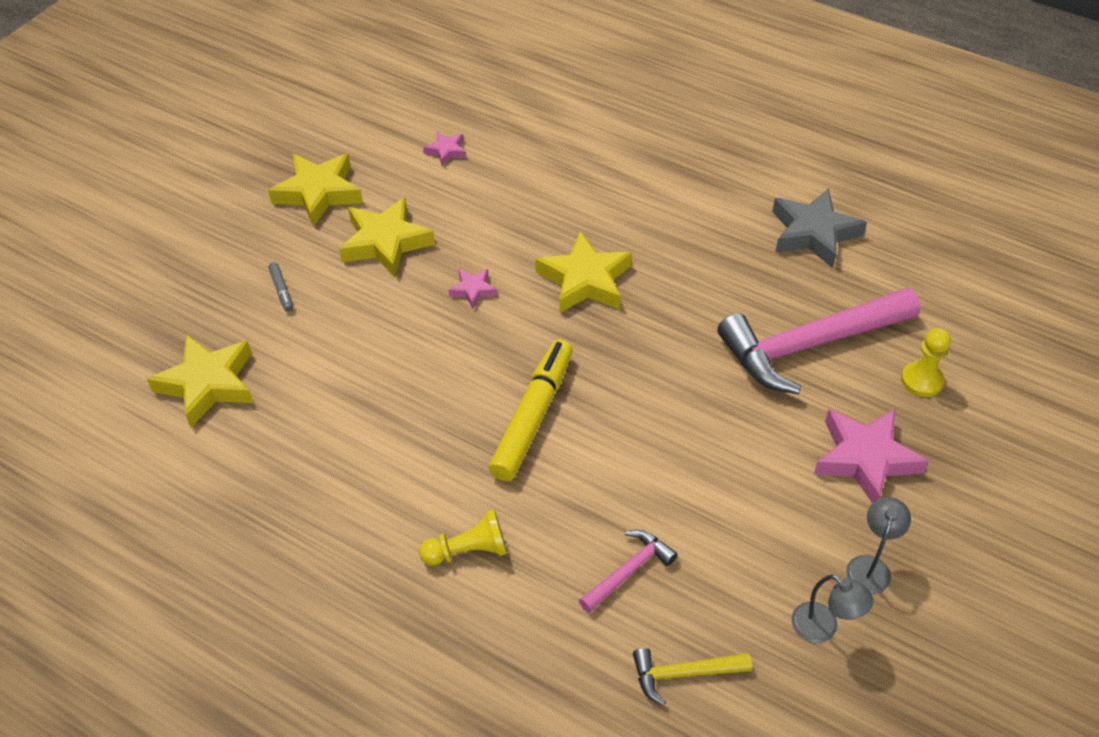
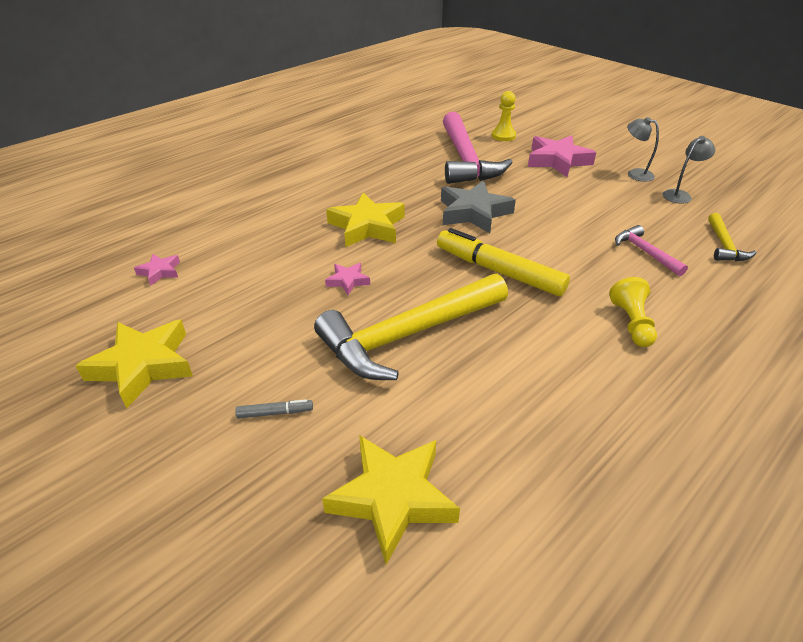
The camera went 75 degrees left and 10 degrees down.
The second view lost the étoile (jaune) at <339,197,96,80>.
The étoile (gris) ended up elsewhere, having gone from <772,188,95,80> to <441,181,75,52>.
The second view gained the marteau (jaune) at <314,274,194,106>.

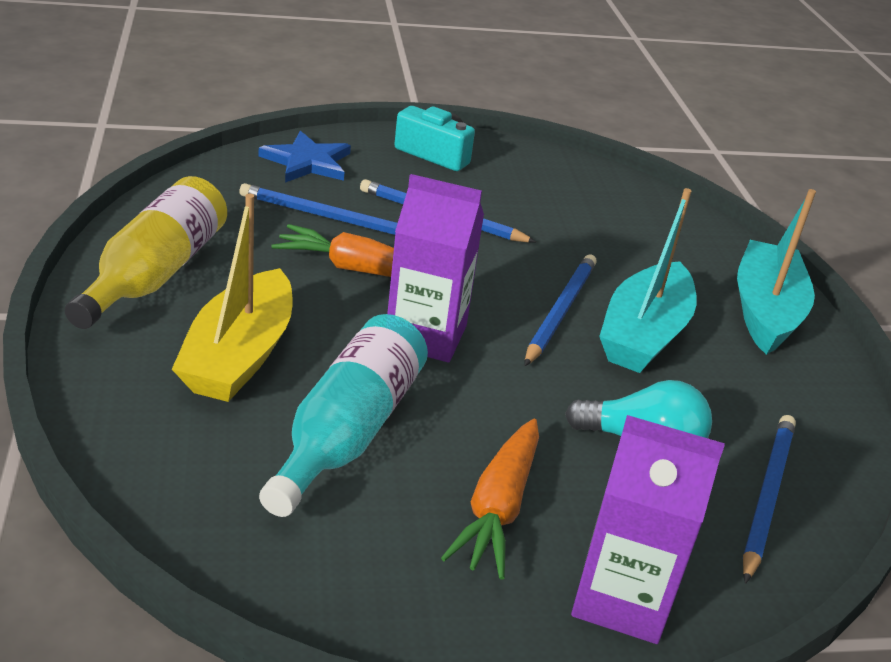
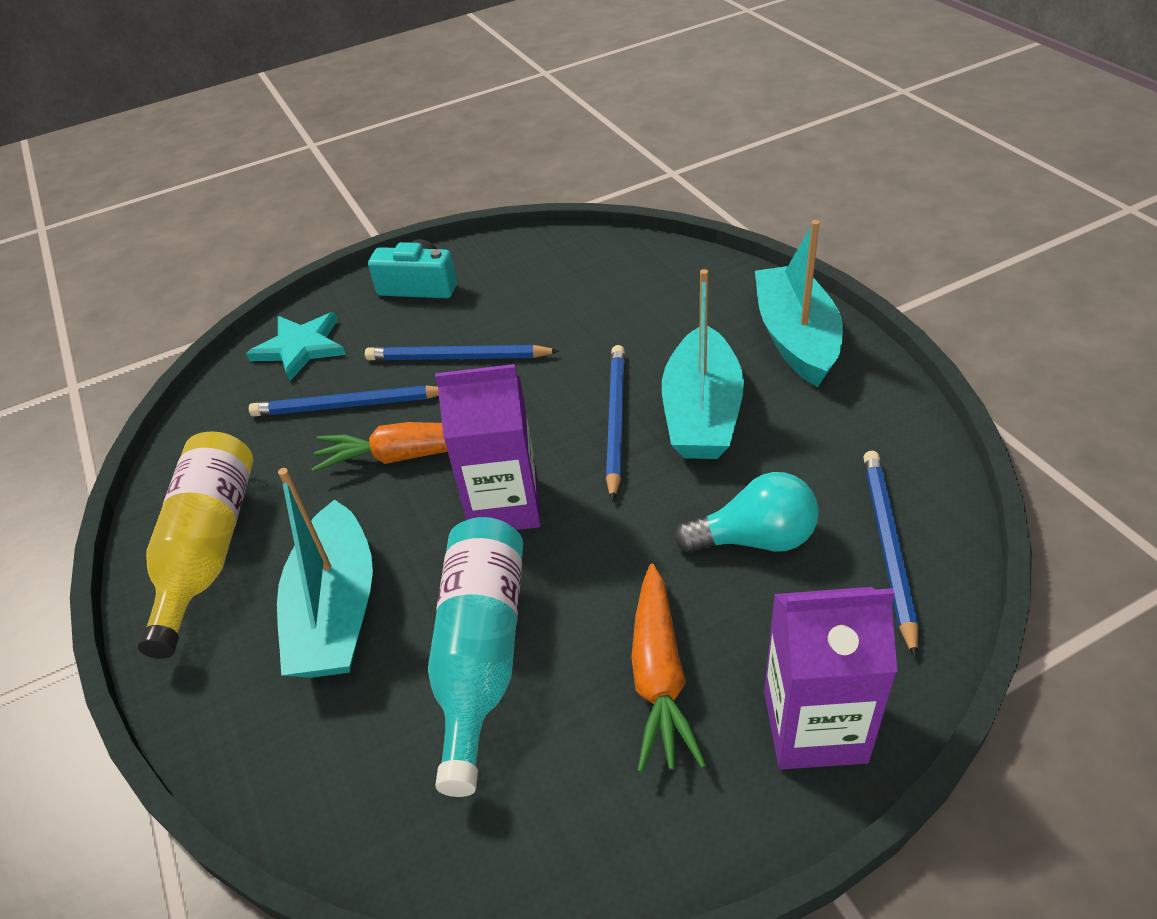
The camera went 10 degrees left and 10 degrees up.
What was the bateau (jaune) at <172,194,120,208> turned into the bateau (turquoise) at <277,468,96,210>.
What was the étoile (bleu) at <259,131,92,52> turned into the étoile (turquoise) at <246,312,100,70>.

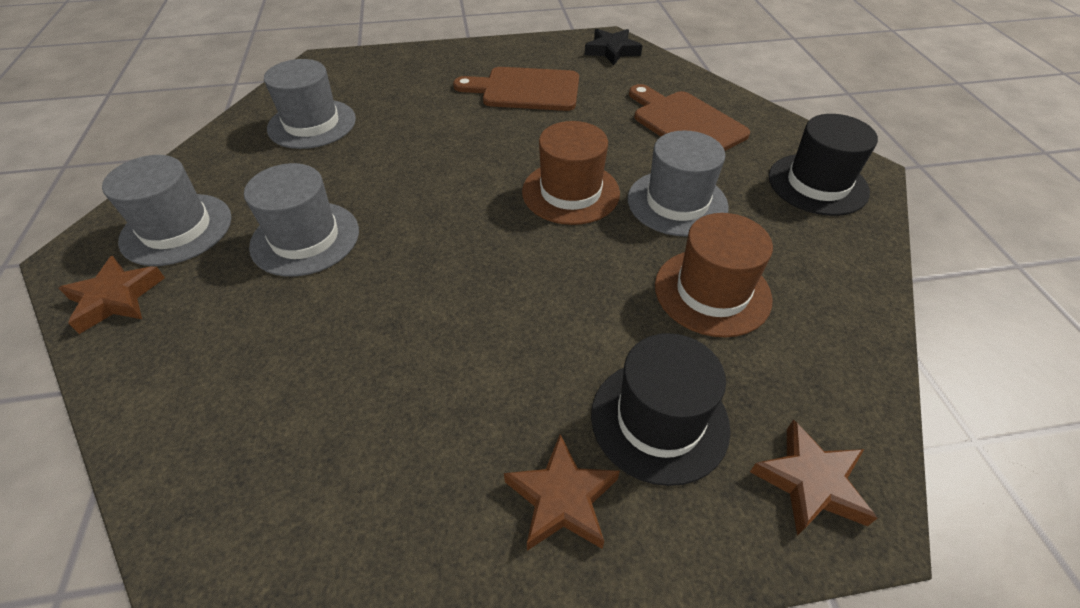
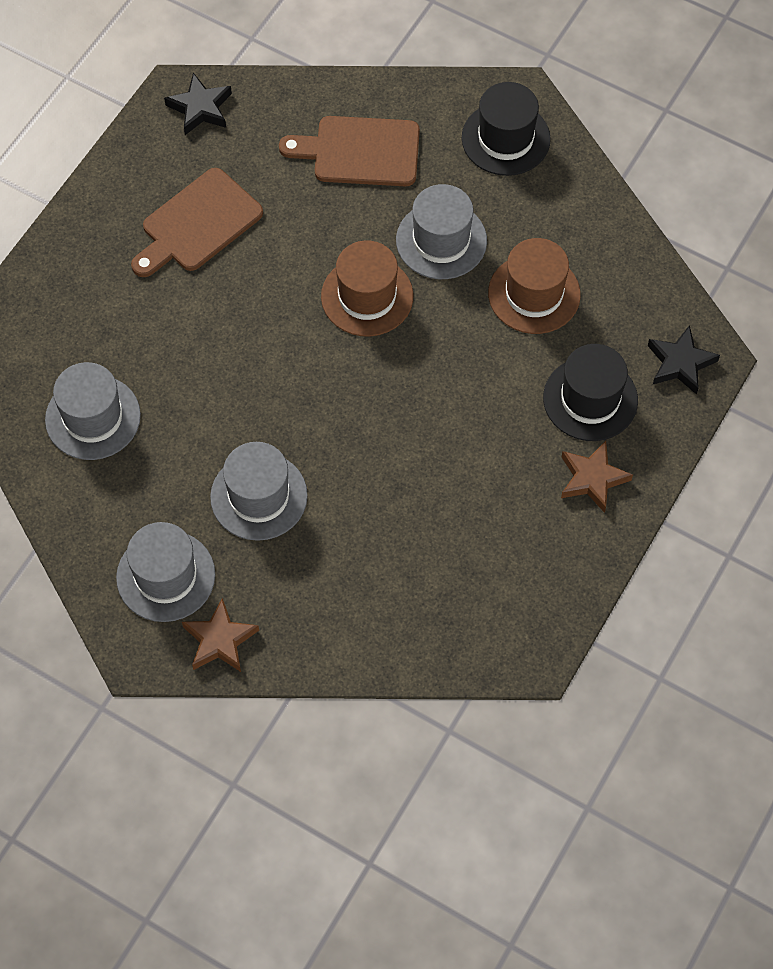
The camera went 50 degrees left and 15 degrees up.
What was the étoile (marron) at <750,419,127,117> turned into the étoile (noir) at <648,325,72,70>.

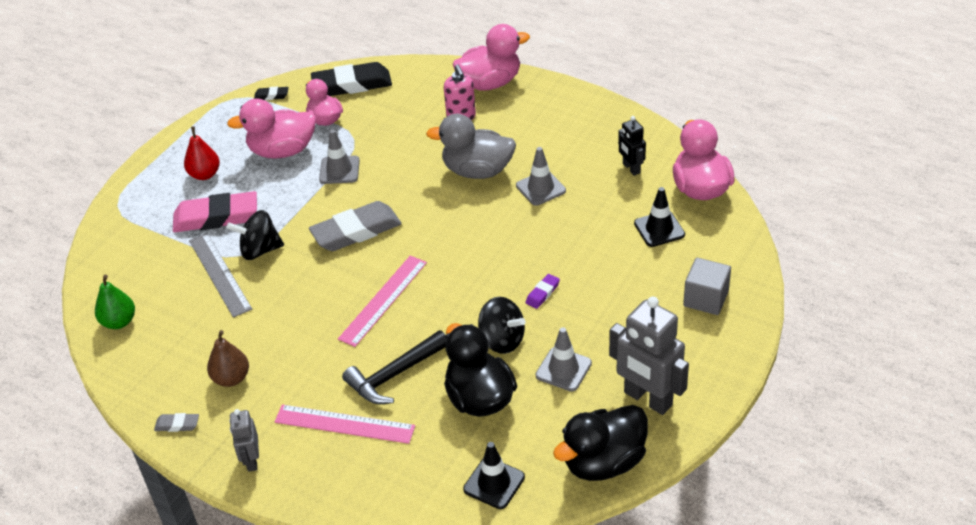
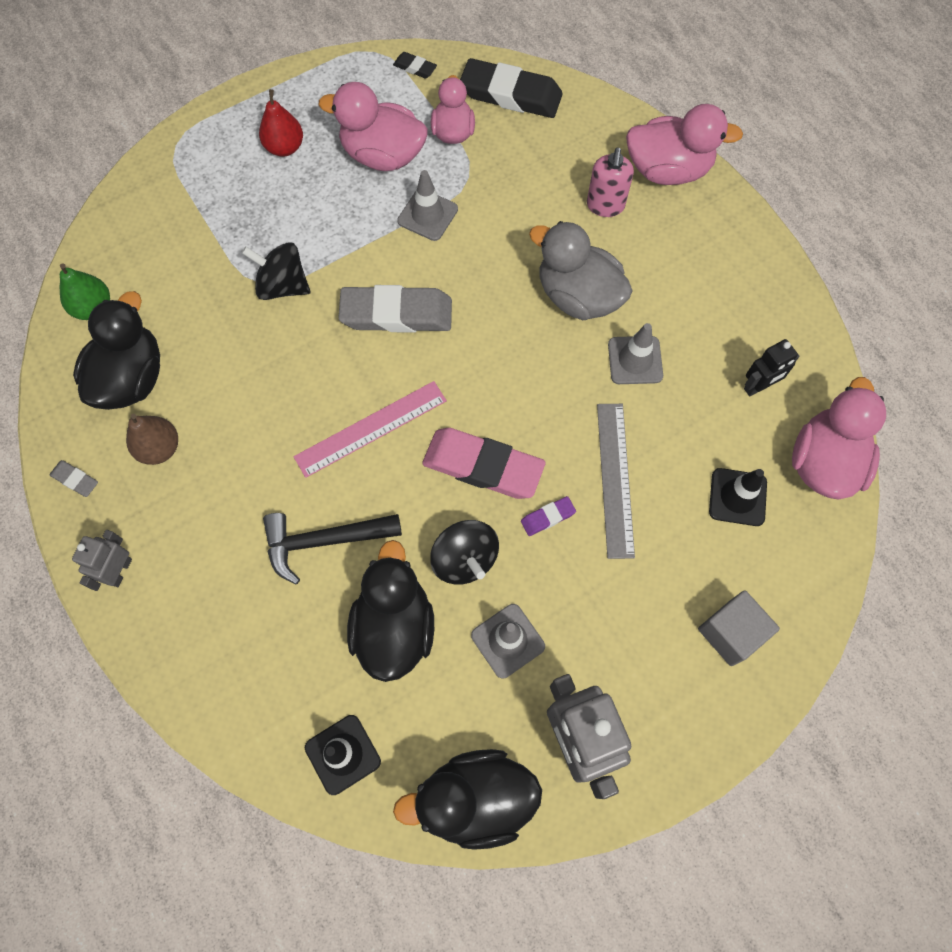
The camera went 25 degrees right and 25 degrees up.
The gomme (rose) ended up elsewhere, having gone from <173,191,84,41> to <422,428,123,71>.
The règle (gris) ended up elsewhere, having gone from <189,233,63,85> to <597,404,38,155>.
The second view lost the règle (rose) at <275,404,140,40>.
The robot (noir) at <618,116,28,60> ended up facing another way, 120 degrees counterclockwise from before.
The second view gained the canard (noir) at <73,291,87,119>.

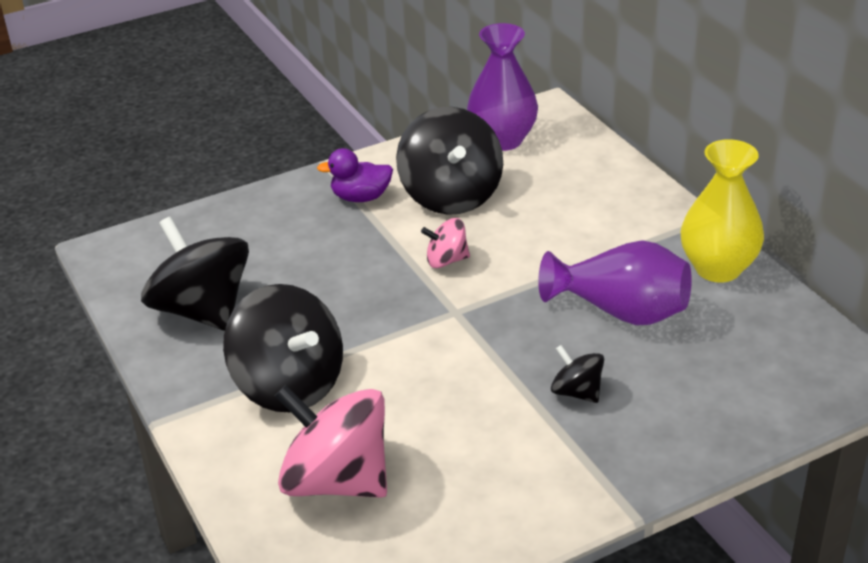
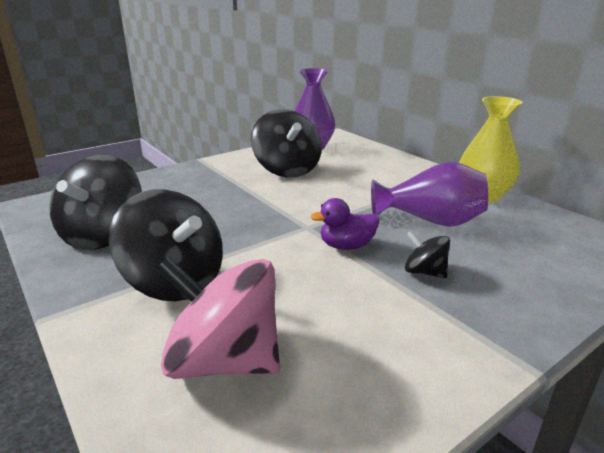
The camera went 10 degrees left and 10 degrees down.
The toupie (noir) at <141,217,108,114> ended up facing another way, 120 degrees counterclockwise from before.
The canard (violet) ended up elsewhere, having gone from <317,148,76,54> to <311,198,68,52>.
The second view lost the toupie (rose) at <421,218,49,50>.

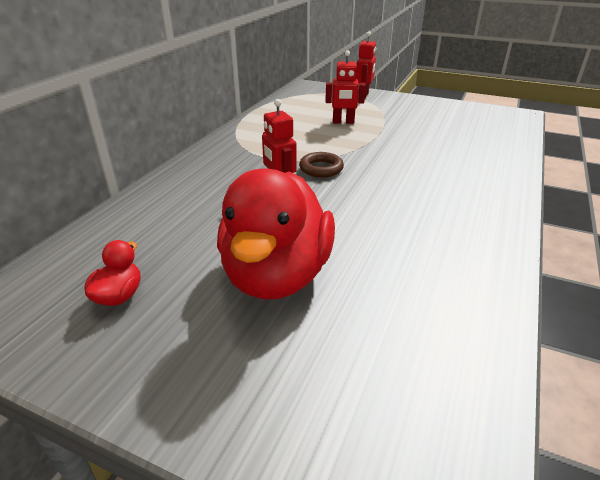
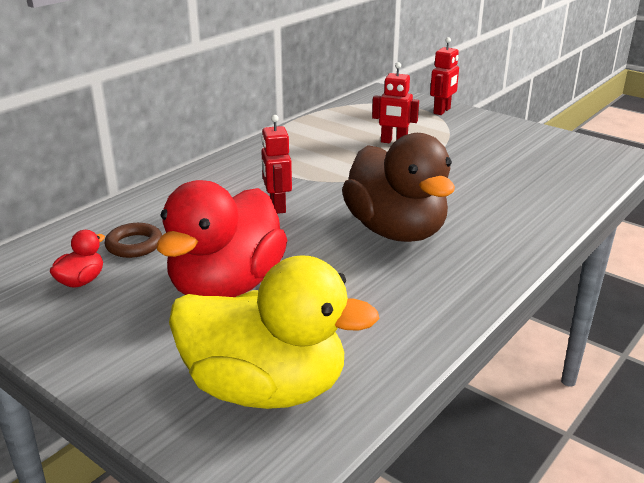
The camera went 15 degrees right and 5 degrees down.
The anneau (marron) ended up elsewhere, having gone from <299,152,45,25> to <105,223,57,35>.
The second view gained the canard (jaune) at <169,255,211,154>.
The second view gained the canard (marron) at <342,133,113,109>.

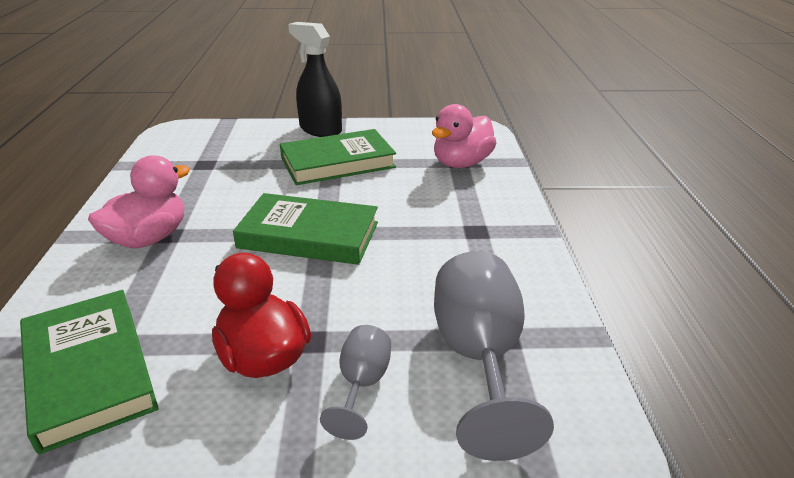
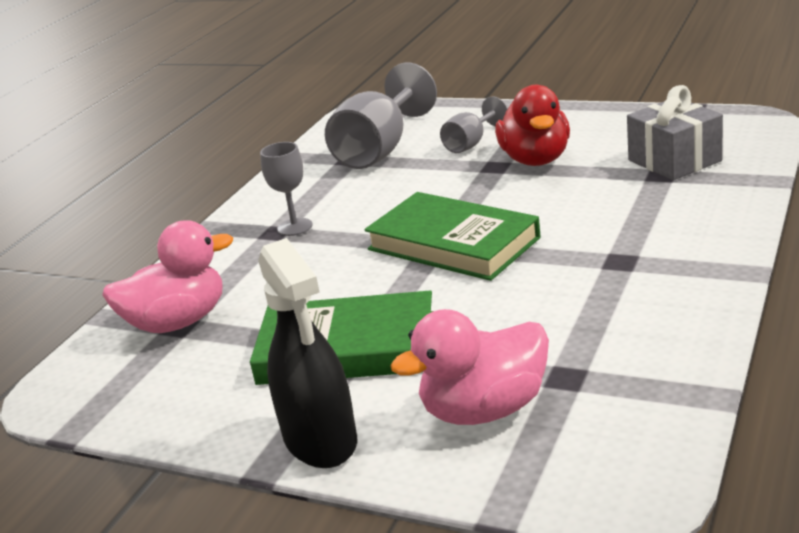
The camera went 150 degrees left and 5 degrees down.
Where the livre (vert) stood at <20,290,139,165>, the cadeau (gris) came to stand at <627,85,96,95>.
The canard (rose) ended up elsewhere, having gone from <88,155,102,93> to <391,309,158,116>.
The second view gained the verre à pied (gris) at <260,142,53,94>.

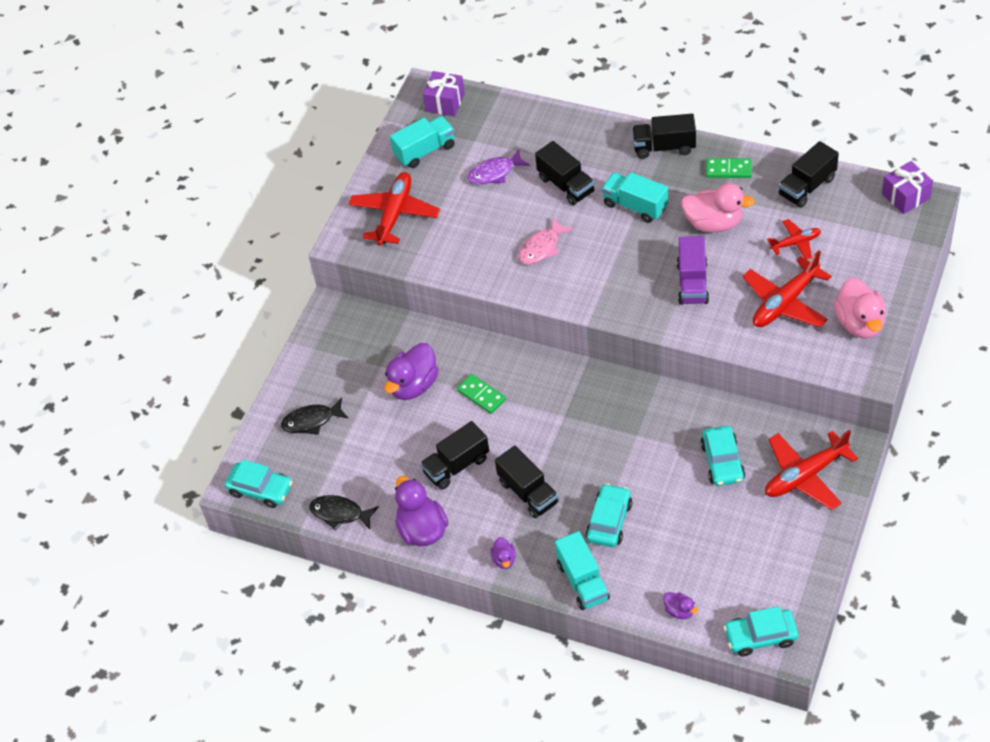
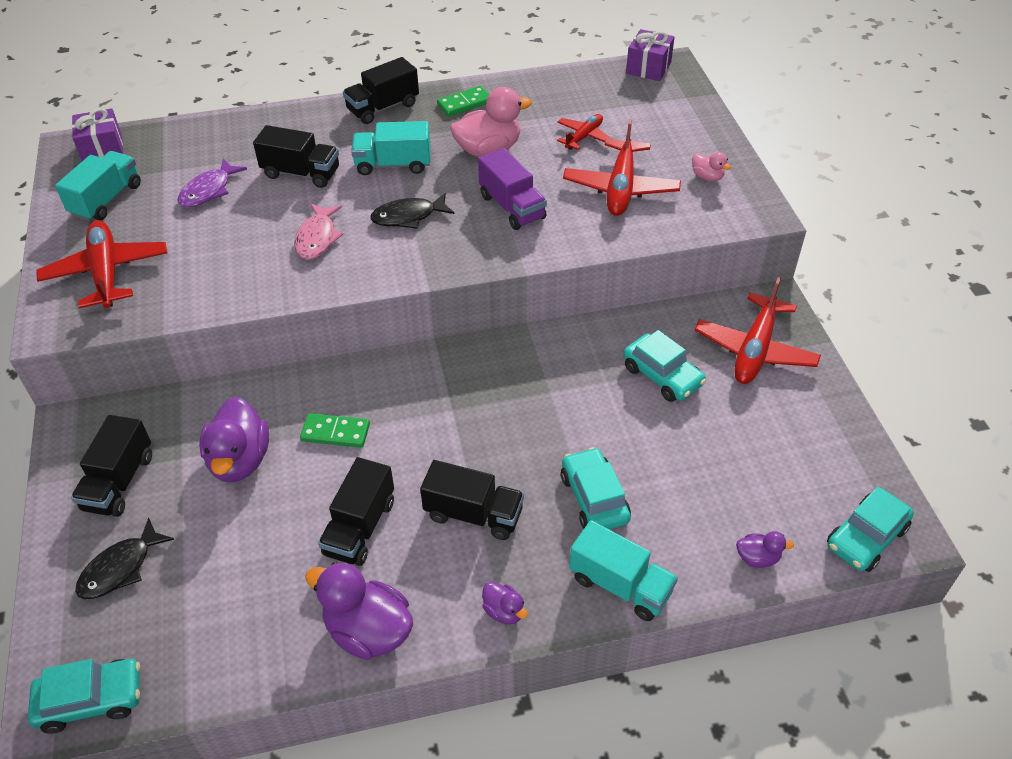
The camera went 40 degrees left and 5 degrees down.
The poisson (noir) ended up elsewhere, having gone from <309,495,70,35> to <370,193,85,36>.
The camion (noir) ended up elsewhere, having gone from <778,141,61,67> to <71,415,81,102>.
The size of the canard (rose) at <834,277,52,61> changed by a factor of 0.49.

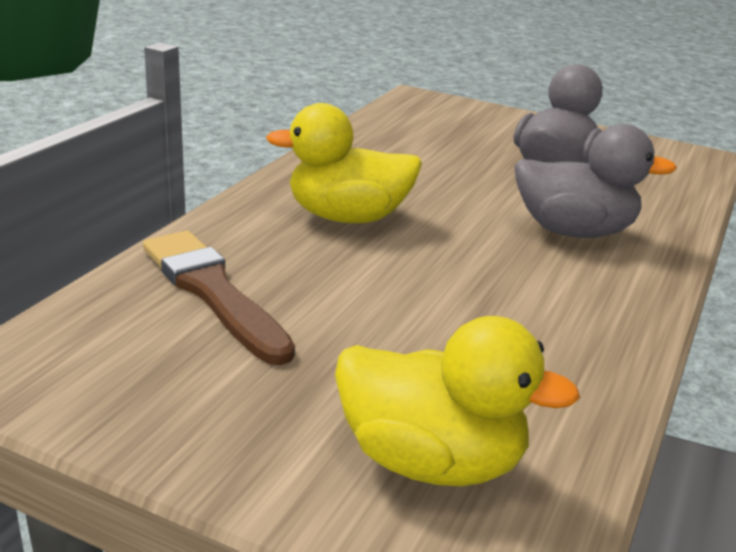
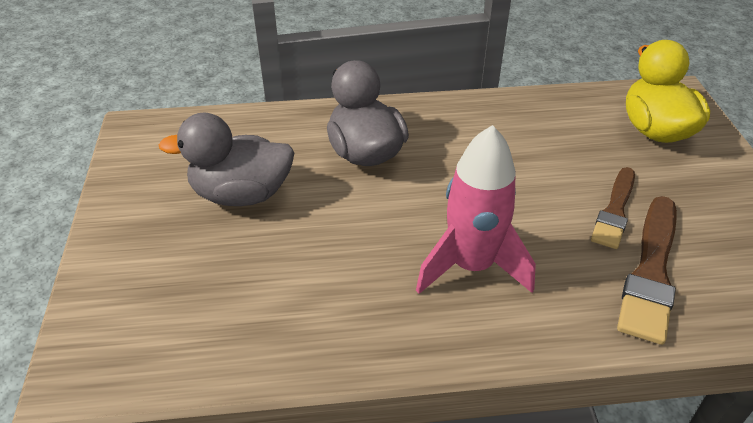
The camera went 120 degrees left and 15 degrees up.
Where the canard (jaune) stood at <266,103,156,120>, the fusée (rose) came to stand at <416,125,120,169>.
The second view gained the pinceau (marron) at <591,167,44,82>.

